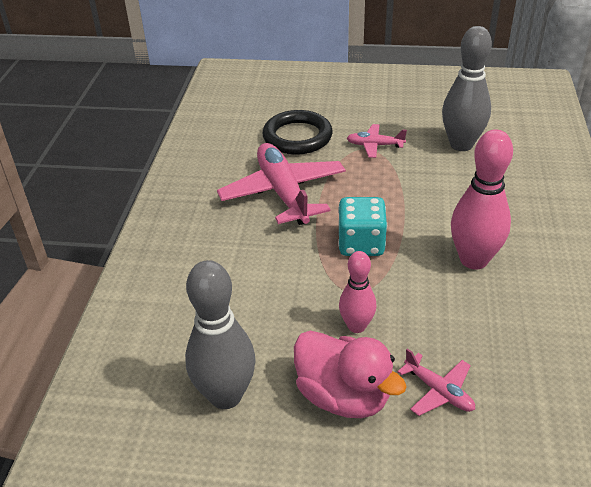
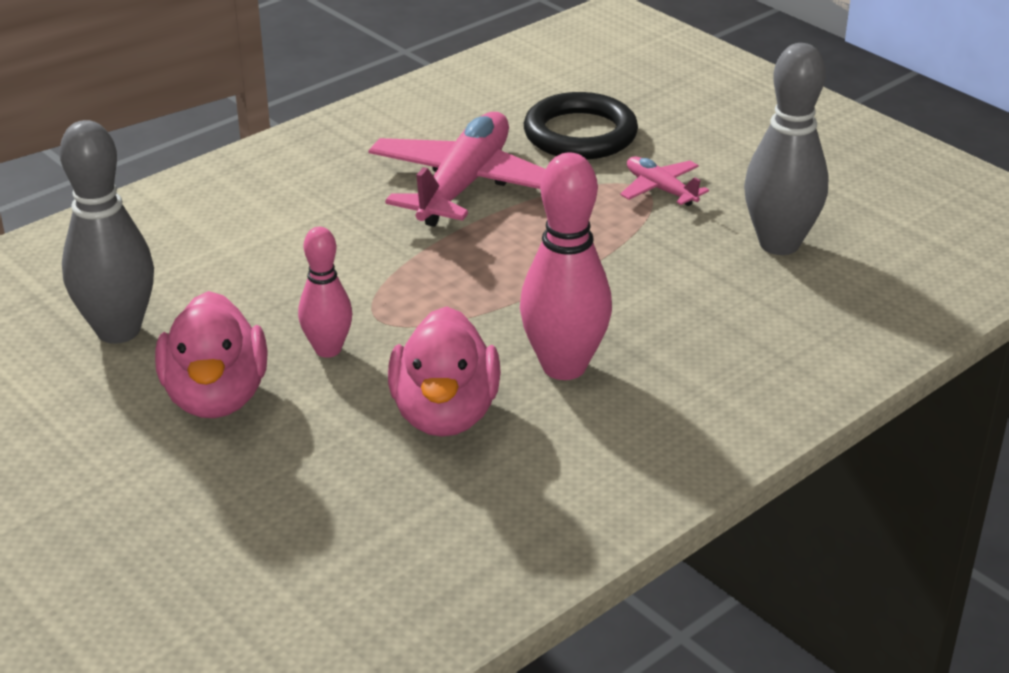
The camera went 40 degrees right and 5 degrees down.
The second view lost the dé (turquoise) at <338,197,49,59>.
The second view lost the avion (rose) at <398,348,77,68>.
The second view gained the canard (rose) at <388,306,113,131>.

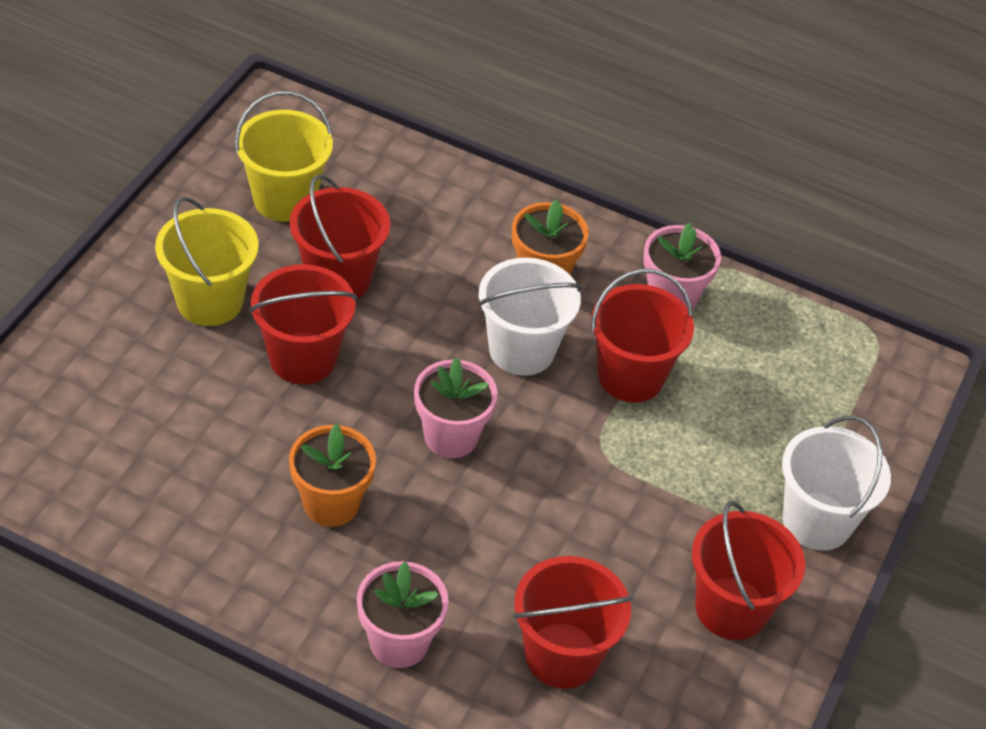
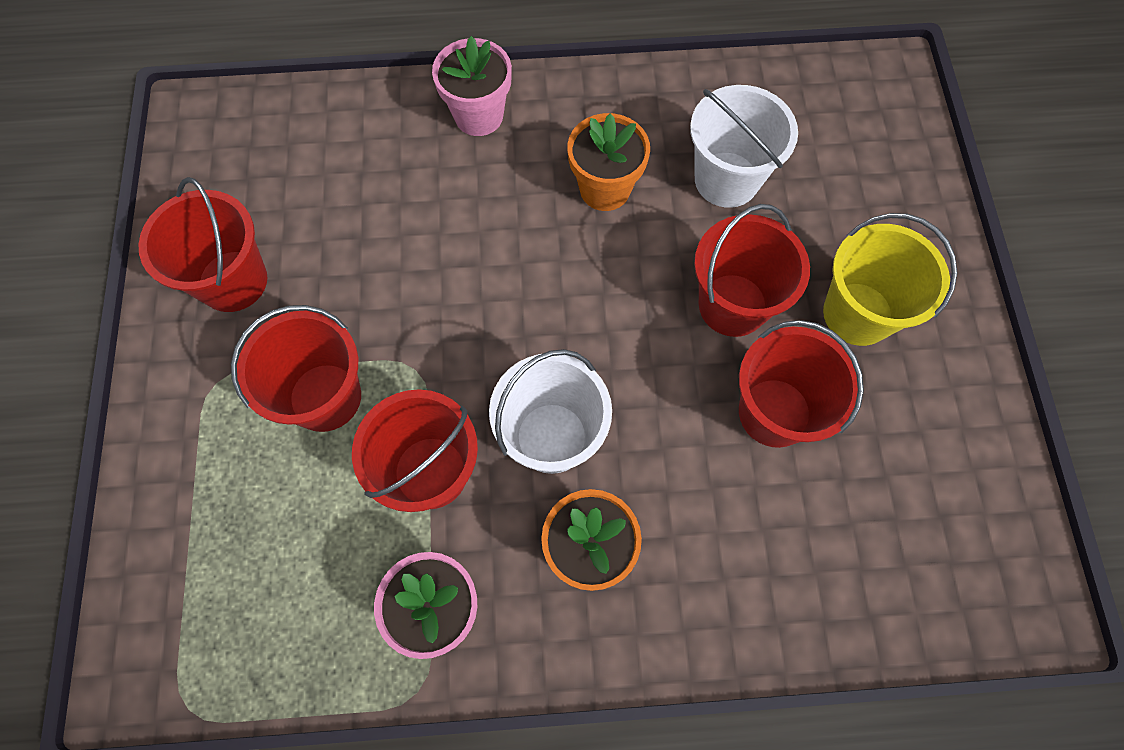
The camera went 155 degrees right and 20 degrees up.
The second view lost the seau (jaune) at <235,91,98,131>.
The second view lost the pot de fleurs (rose) at <414,357,83,101>.
The seau (rouge) ended up elsewhere, having gone from <513,556,120,133> to <231,305,130,127>.
The seau (blanc) ended up elsewhere, having gone from <782,416,109,135> to <690,85,108,123>.

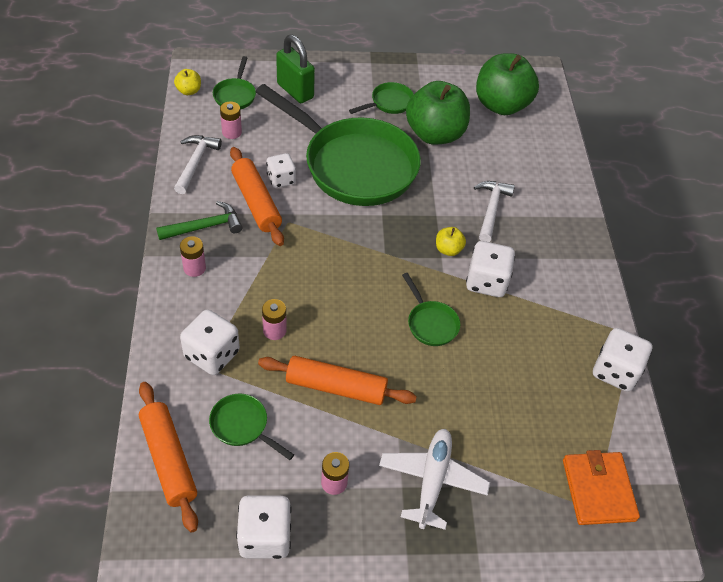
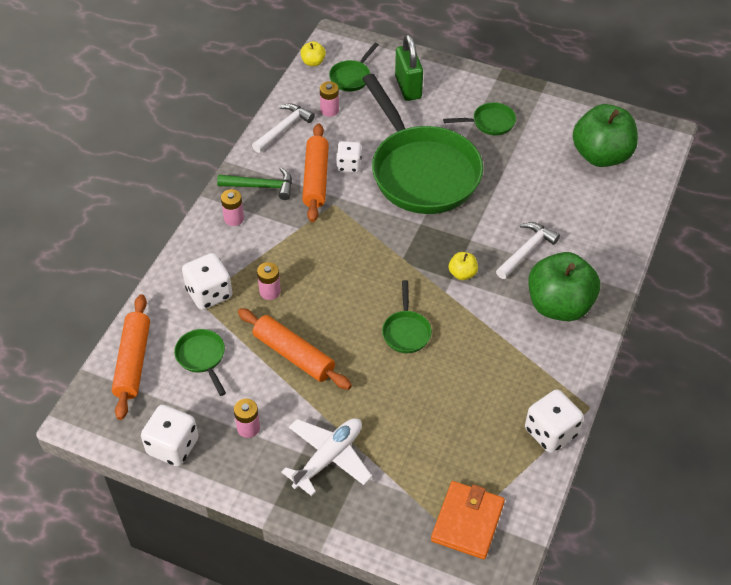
The camera went 30 degrees right and 0 degrees up.
The pomme (vert) ended up elsewhere, having gone from <406,81,64,64> to <528,252,72,69>.
The second view lost the dé (blanc) at <466,241,49,56>.

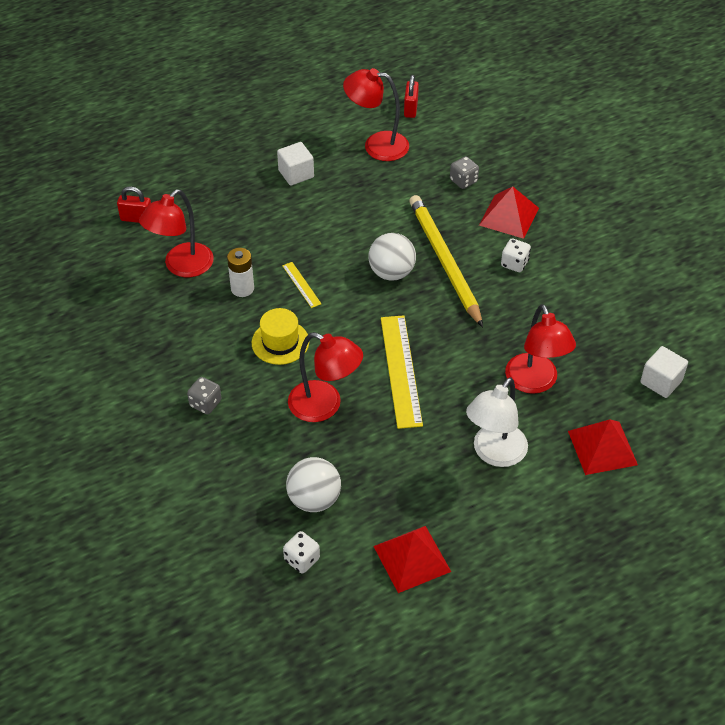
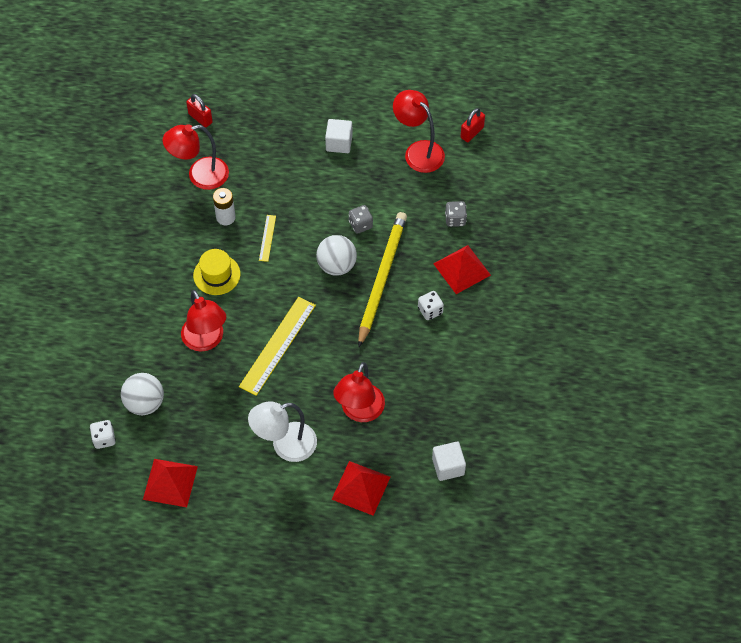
The camera went 35 degrees right and 10 degrees up.
The dé (gris) ended up elsewhere, having gone from <187,377,34,37> to <349,205,24,29>.

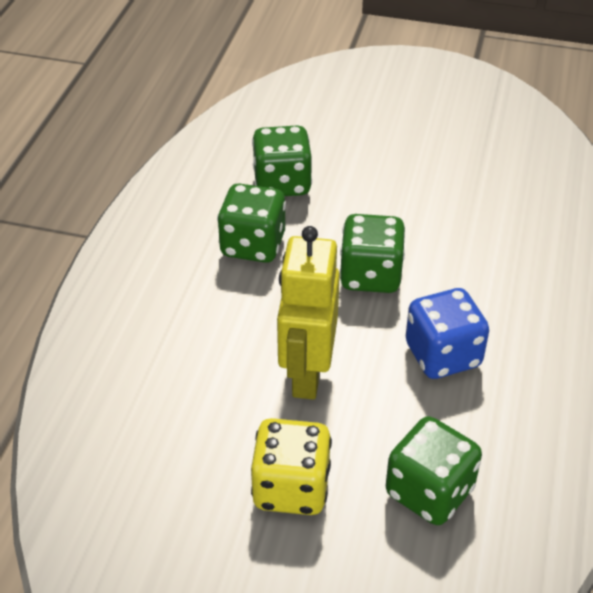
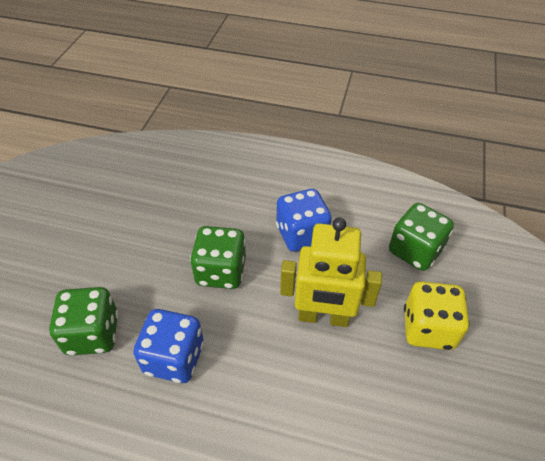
The camera went 90 degrees left and 5 degrees up.
What was the dé (vert) at <217,183,69,80> turned into the dé (bleu) at <133,309,71,74>.

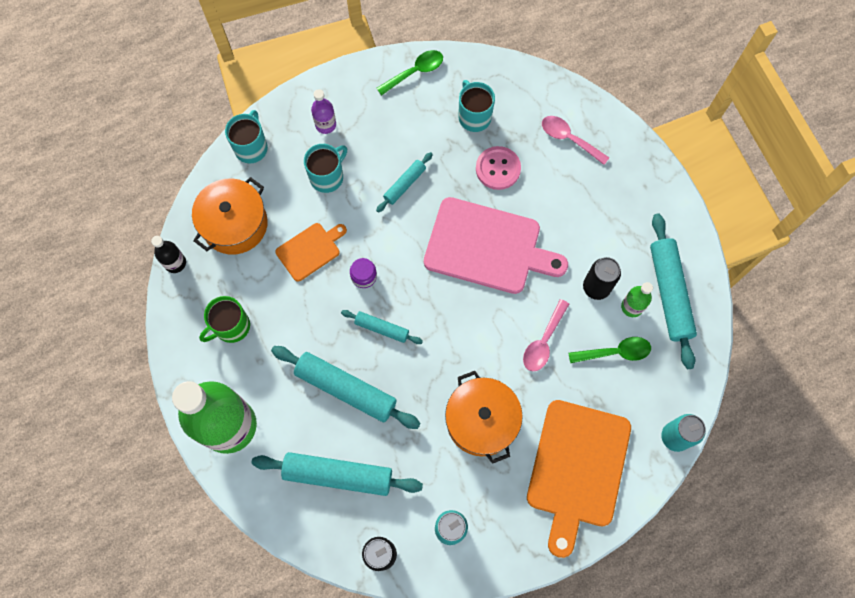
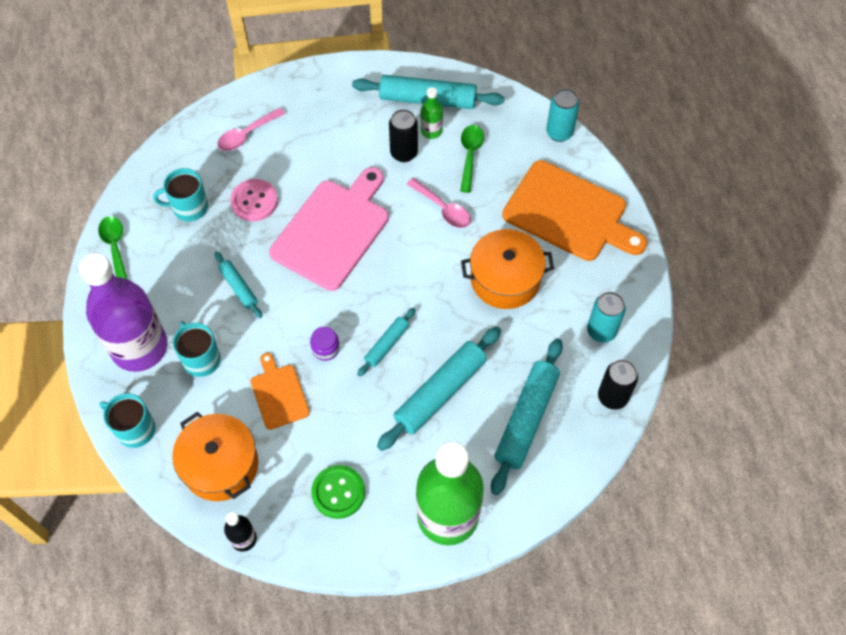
The camera went 75 degrees left and 10 degrees down.
Where the tasse (vert) stood at <199,296,51,47>, the bouton (vert) came to stand at <311,465,54,54>.
The size of the bouteille (violet) at <311,89,25,45> changed by a factor of 2.39.

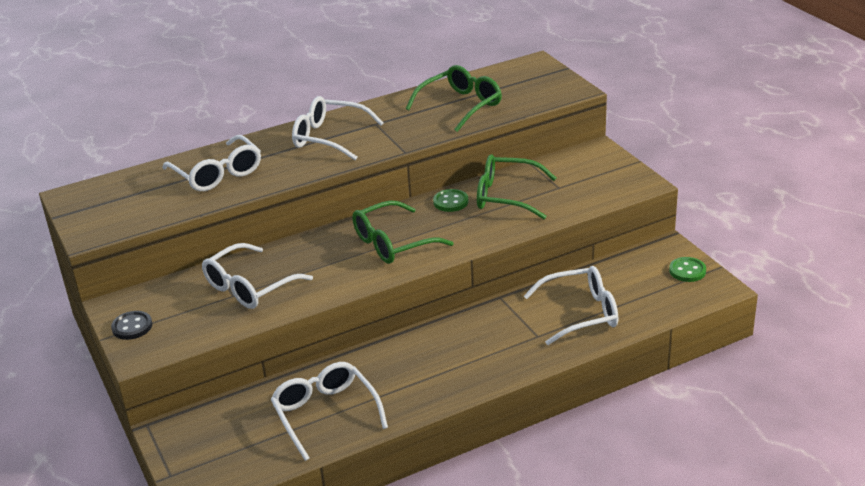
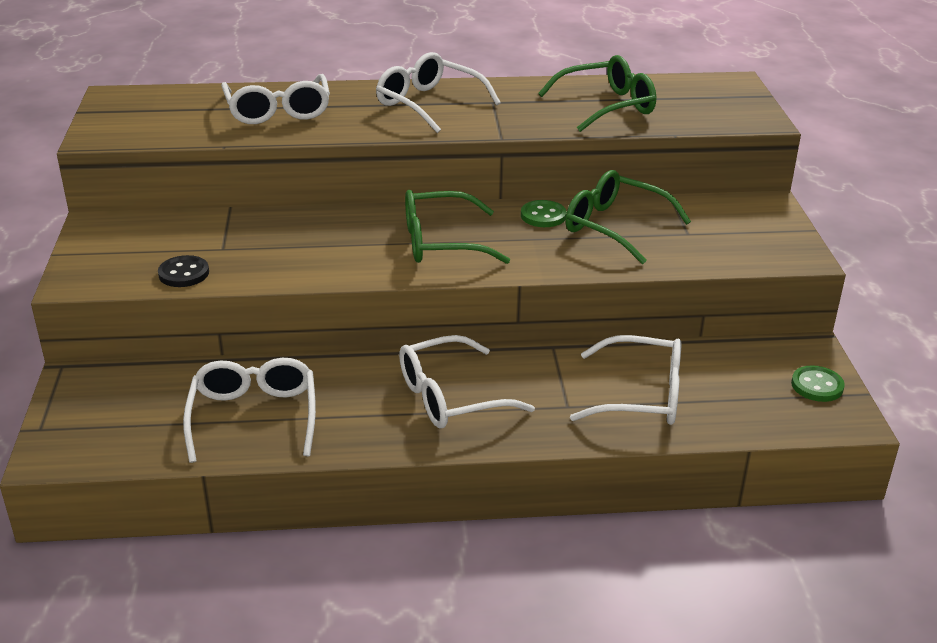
The camera went 20 degrees right and 0 degrees up.
The bouton (noir) ended up elsewhere, having gone from <111,311,41,29> to <158,255,51,32>.
The lunettes (blanc) ended up elsewhere, having gone from <202,243,111,66> to <399,335,136,93>.

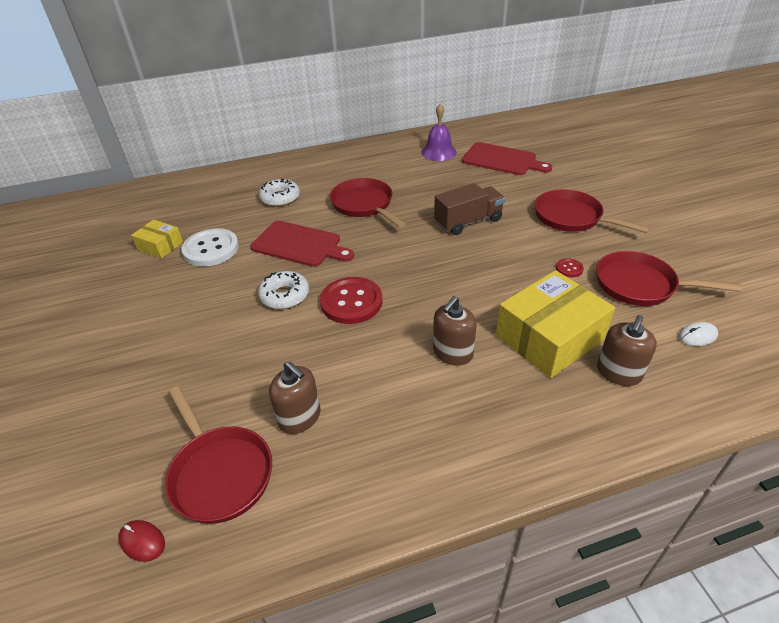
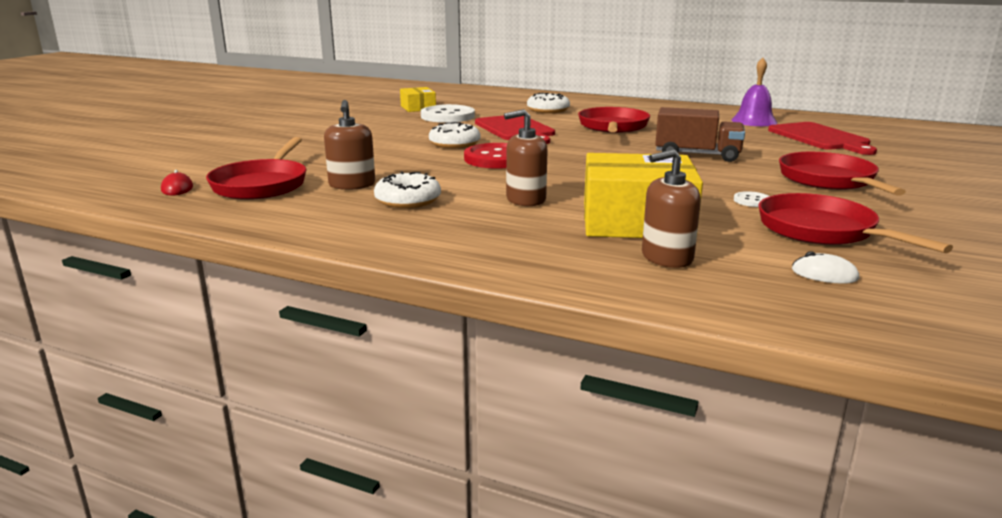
The camera went 40 degrees right and 20 degrees down.
What was the bouton (rouge) at <556,258,28,19> turned into the bouton (blanc) at <734,191,35,16>.
The second view gained the beignet (blanc) at <374,172,67,36>.

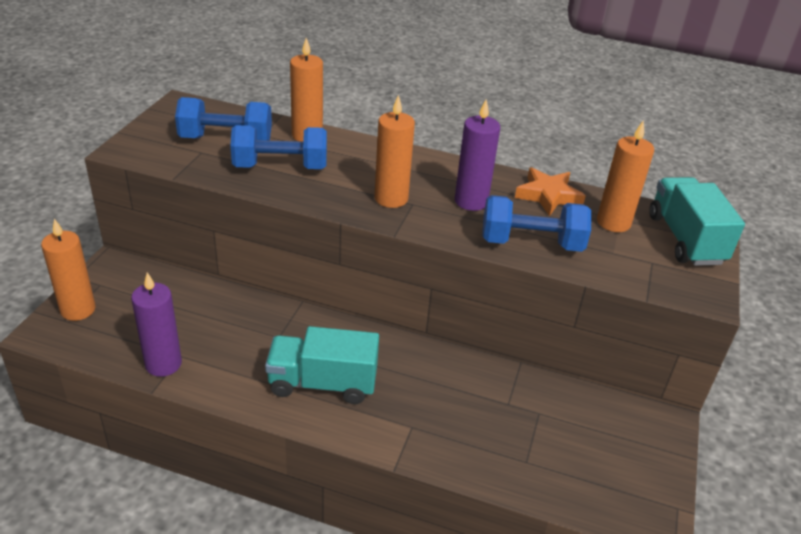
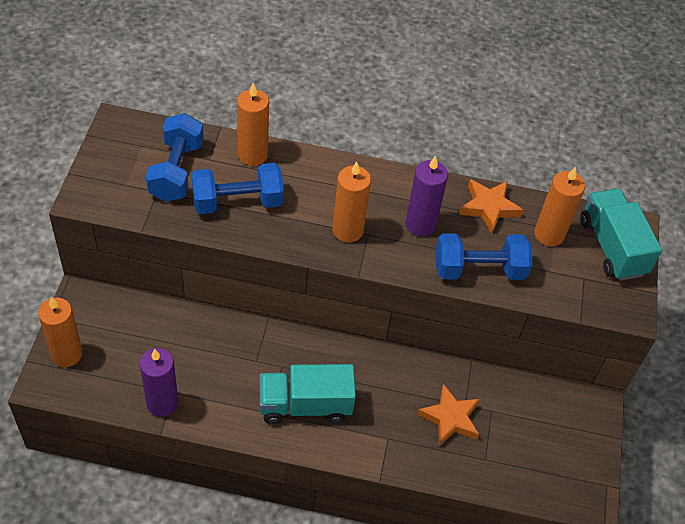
The camera went 10 degrees left and 15 degrees up.
The haltère (bleu) at <175,97,97,44> ended up facing another way, 75 degrees counterclockwise from before.
The second view gained the étoile (orange) at <417,384,63,62>.

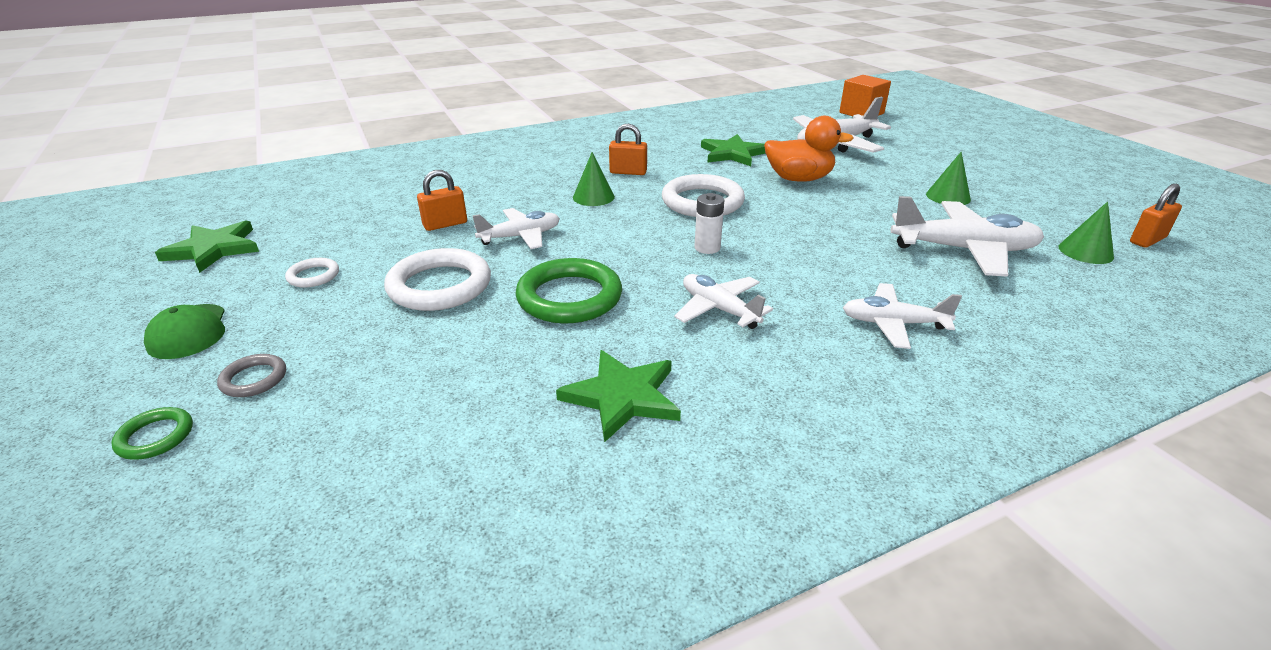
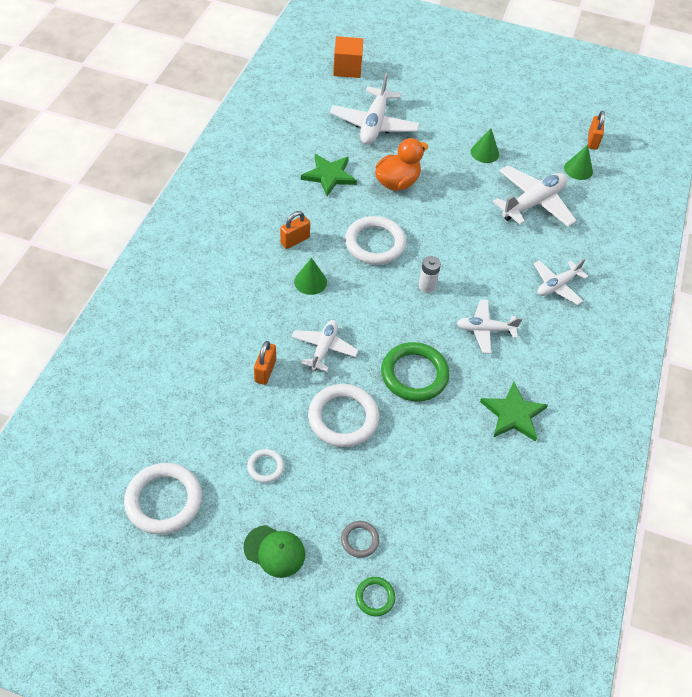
The camera went 50 degrees left and 20 degrees up.
Where the étoile (vert) stood at <155,220,104,53>, the anneau (blanc) came to stand at <124,463,78,72>.

